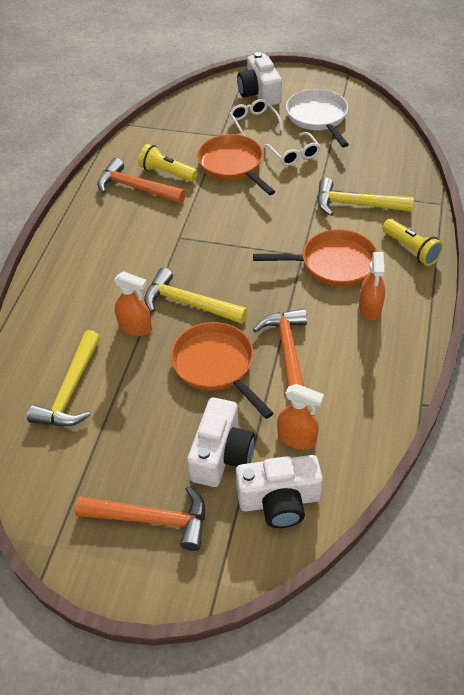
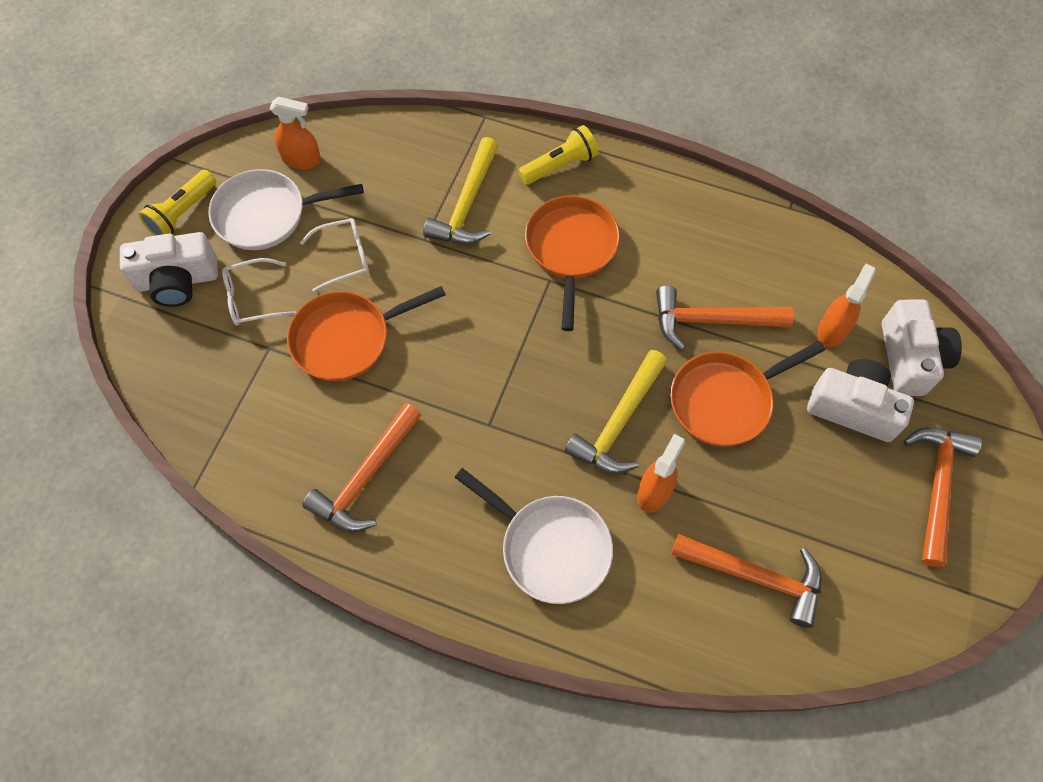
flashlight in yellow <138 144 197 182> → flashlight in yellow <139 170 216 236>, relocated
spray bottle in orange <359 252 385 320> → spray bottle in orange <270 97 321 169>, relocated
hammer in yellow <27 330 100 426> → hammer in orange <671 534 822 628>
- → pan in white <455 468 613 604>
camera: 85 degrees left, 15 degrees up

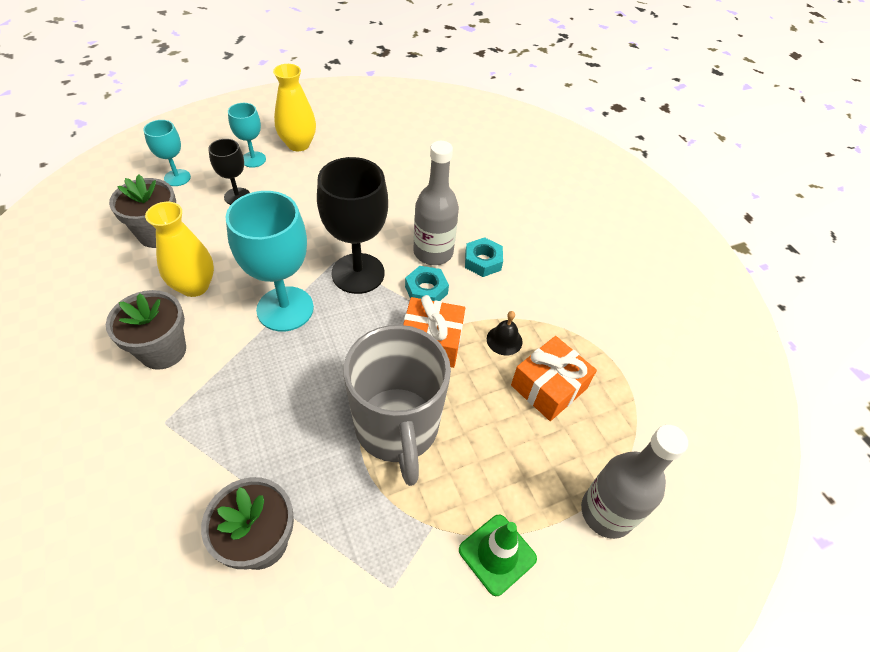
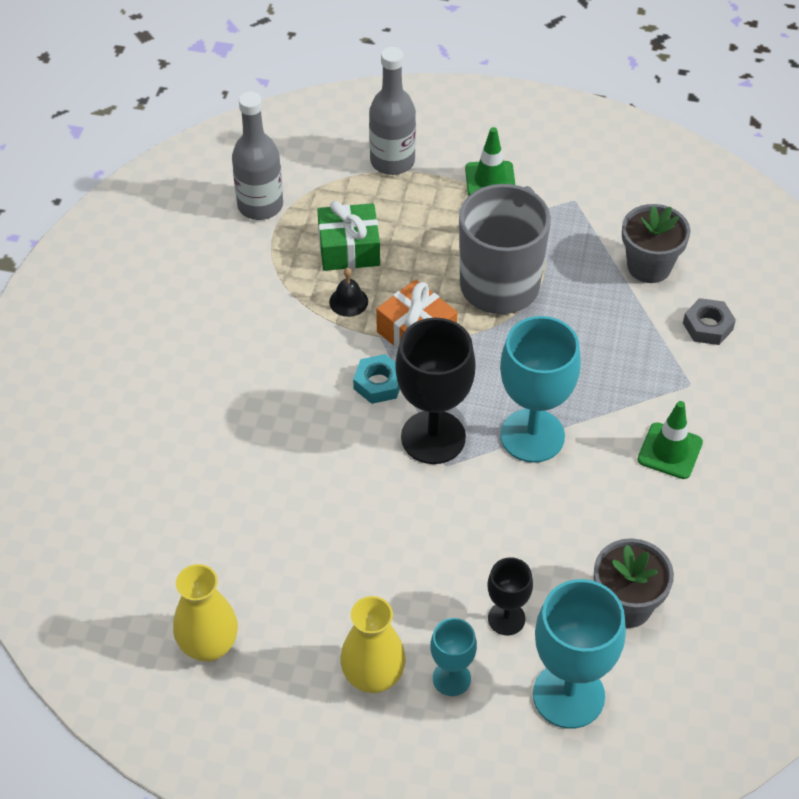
goblet in turquoise <143 120 191 186> → goblet in turquoise <533 579 626 729>, x1.86
bottle in grey <413 141 459 265> → bottle in grey <232 91 283 220>, relocated
vase in yellow <145 202 214 297> → vase in yellow <173 564 238 662>, relocated
nut in turquoise <465 237 503 277> → -
flower pot in grey <106 290 186 370> → traffic cone in green <637 401 703 479>
gift in orange <511 336 597 421> → gift in green <317 201 380 271>
- → nut in grey <683 298 736 345>
camera: 140 degrees left, 0 degrees up

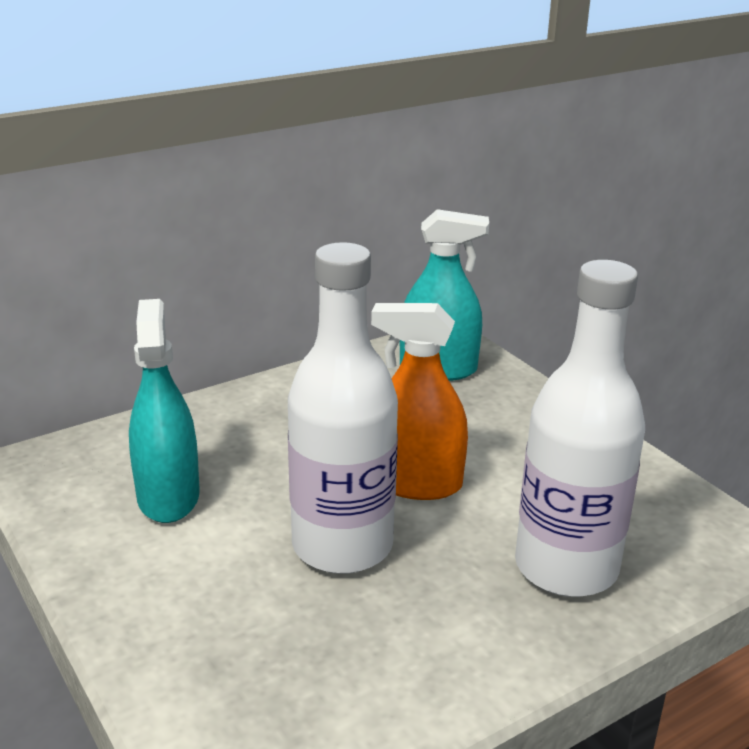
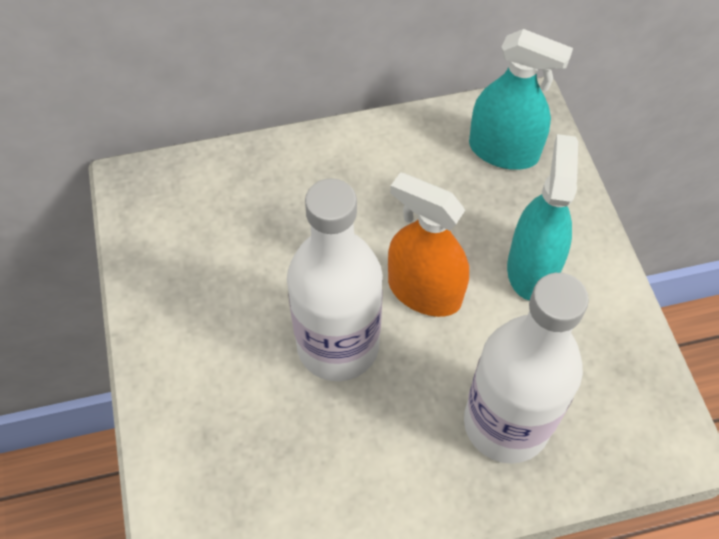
spray bottle in turquoise <129 299 200 523> → spray bottle in turquoise <507 134 578 300>, relocated
camera: 20 degrees right, 30 degrees up

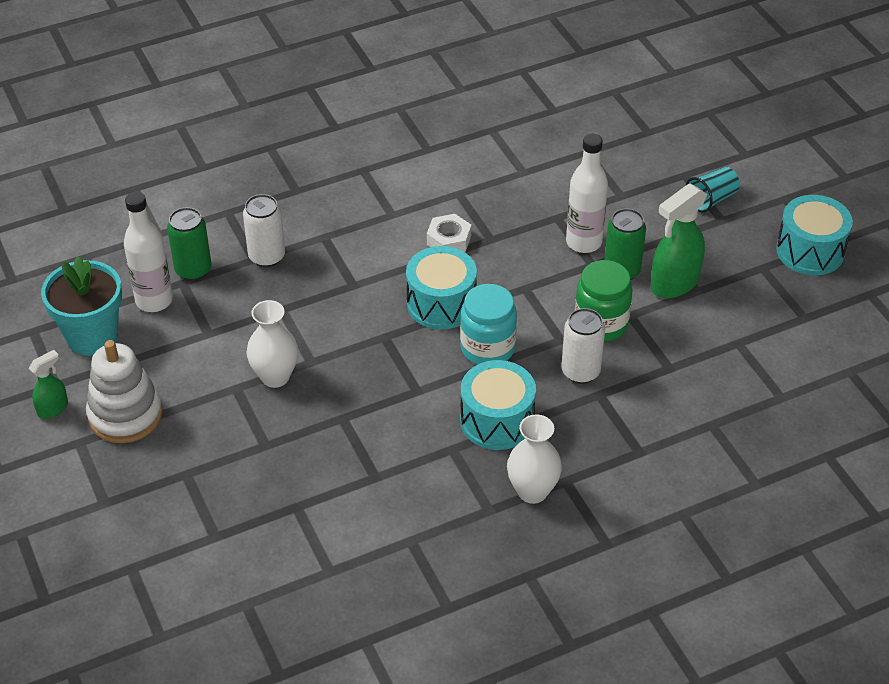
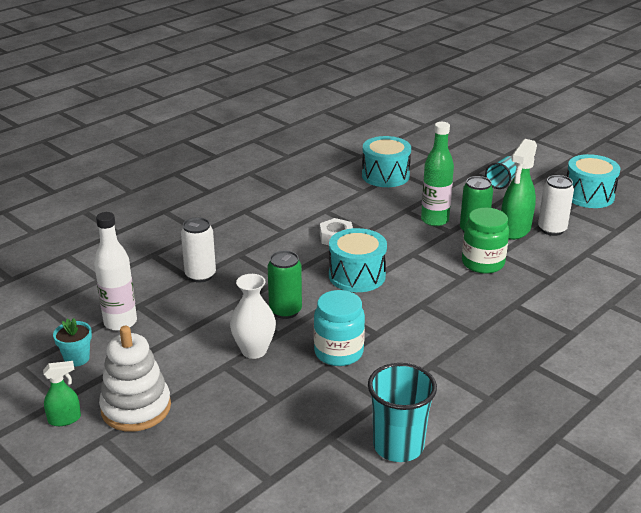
bottle in white <566 134 608 253> → bottle in green <421 122 454 226>
can in green <167 207 211 281> → can in green <268 251 302 319>, relocated
flower pot in turquoise <41 256 122 356> → flower pot in turquoise <53 318 92 367>, x0.53
jar in turquoise <460 284 517 365> → jar in turquoise <314 290 365 366>, relocated
can in white <561 308 605 384> → can in white <538 175 574 236>, relocated
spray bottle in green <29 350 68 419> → spray bottle in green <43 361 81 426>, 45 degrees clockwise
drum in turquoise <460 360 536 450> → drum in turquoise <362 136 411 187>, relocated
vase in white <507 414 562 504> → -
- → cup in turquoise <368 363 437 462>
camera: 20 degrees left, 15 degrees down

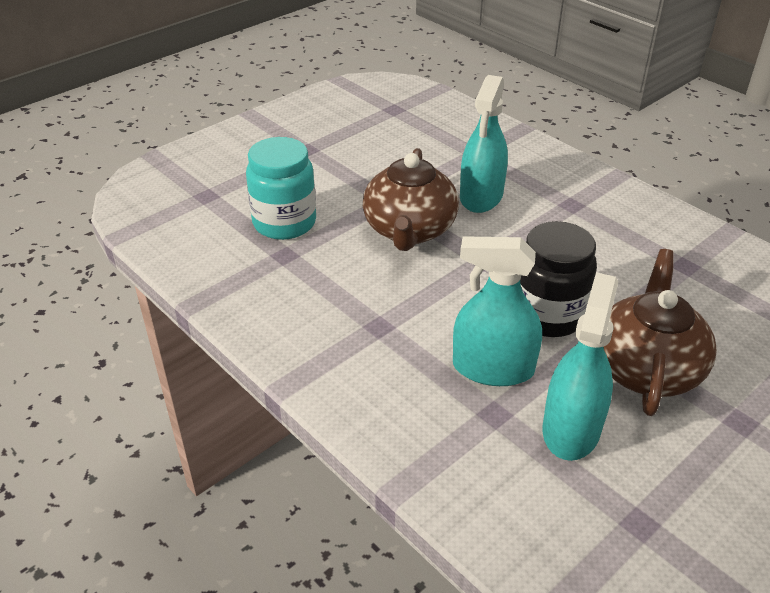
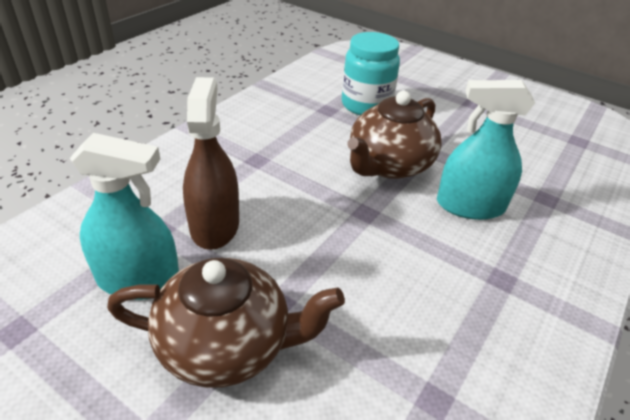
teapot in brown <363 148 459 251> → teapot in brown <347 91 442 179>, 45 degrees counterclockwise
jar in black <520 221 597 337> → -
spray bottle in turquoise <453 236 542 386> → spray bottle in brown <183 77 239 250>
camera: 75 degrees right, 0 degrees up

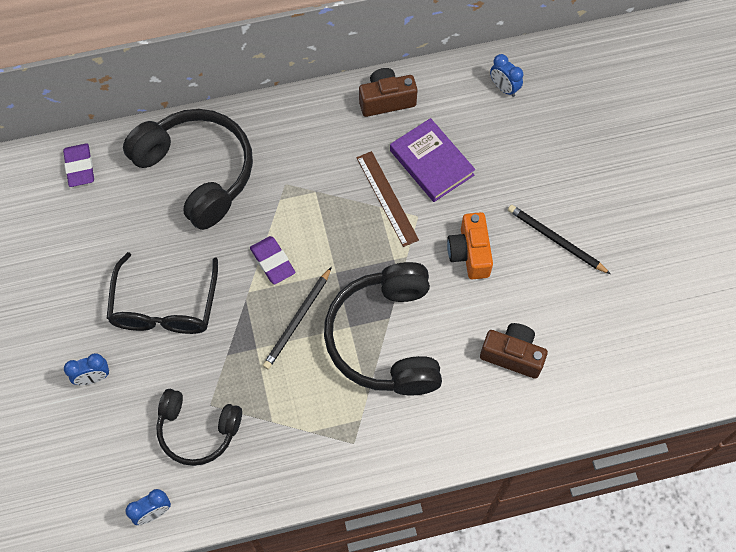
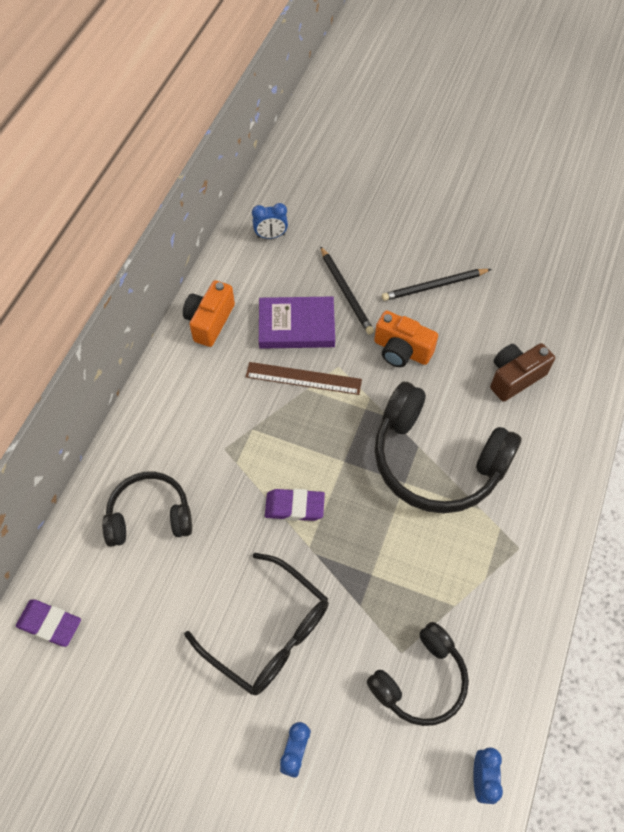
camera in brown <359 68 418 117> → camera in orange <183 280 235 347>
headphones in black <123 109 253 230> → headphones in black <102 472 192 547>, x0.61
pencil in black <263 267 332 369> → pencil in black <320 246 374 335>, relocated
camera: 55 degrees left, 5 degrees down

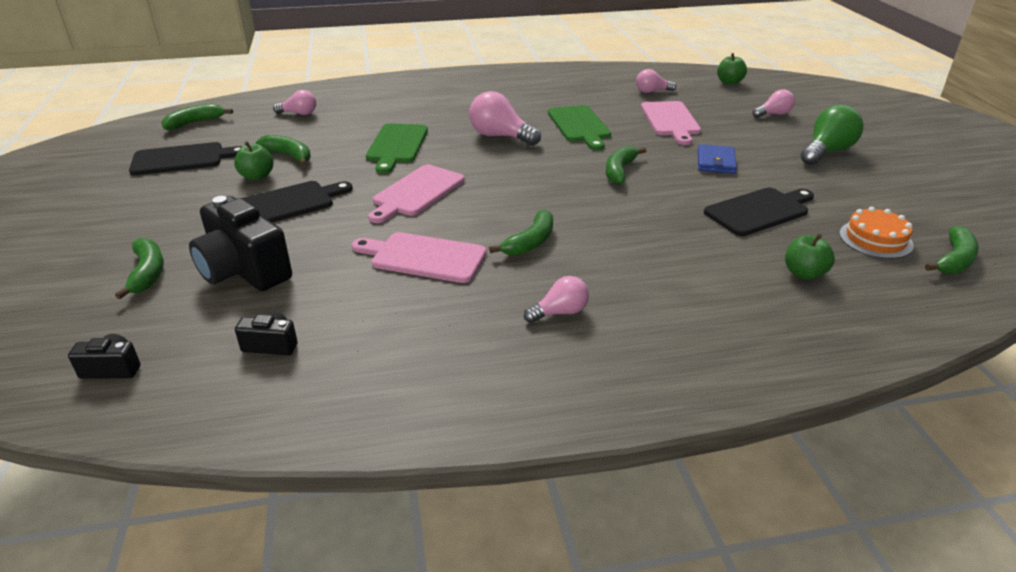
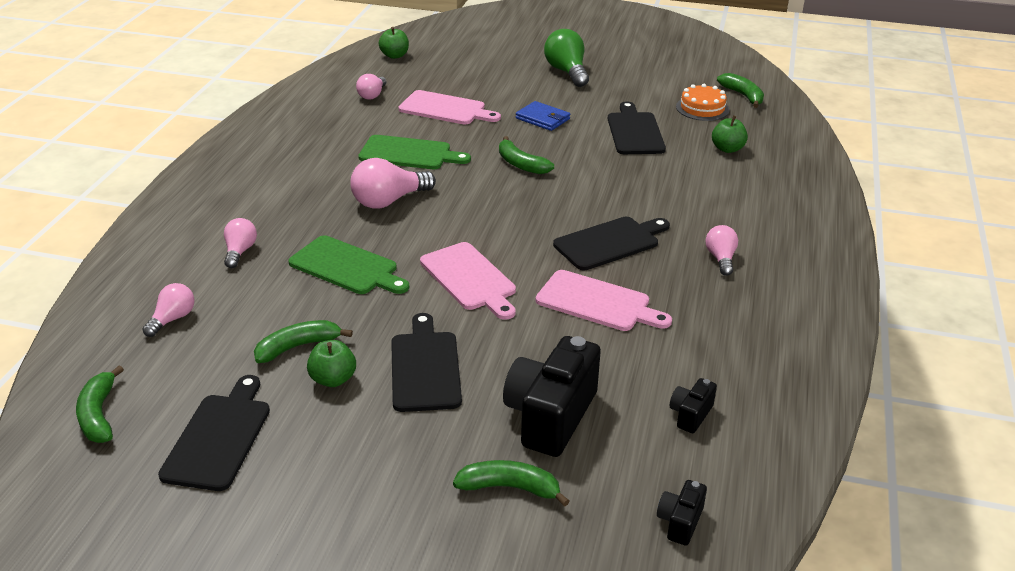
light bulb in pink <752 89 795 118> → light bulb in pink <224 218 257 268>, relocated
camera in black <189 196 292 291> → camera in black <503 336 601 457>, 135 degrees clockwise
banana in green <489 209 553 256> → cutting board in black <553 217 670 270>
cutting board in pink <352 232 487 283> → cutting board in pink <536 270 672 331>, 105 degrees counterclockwise
camera: 65 degrees left, 0 degrees up

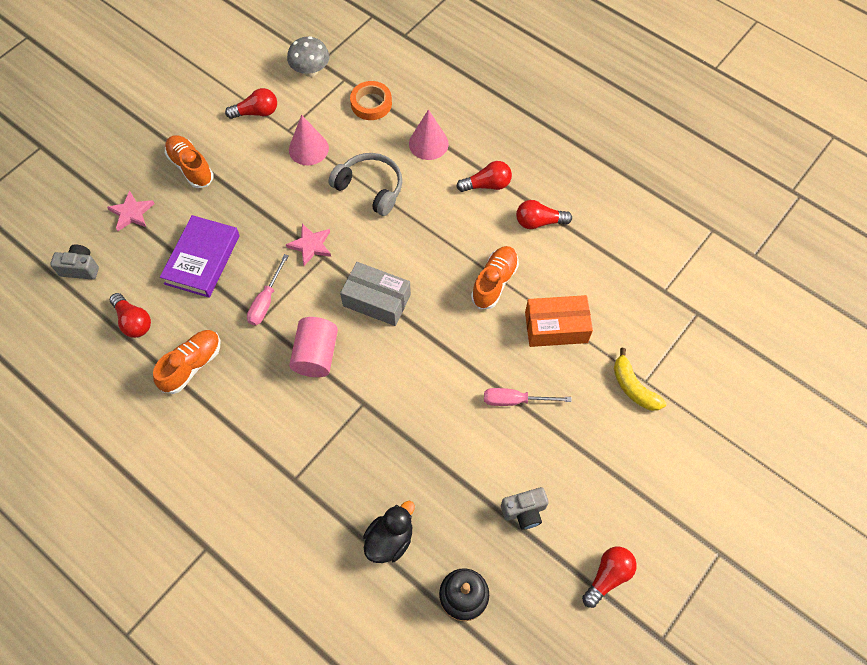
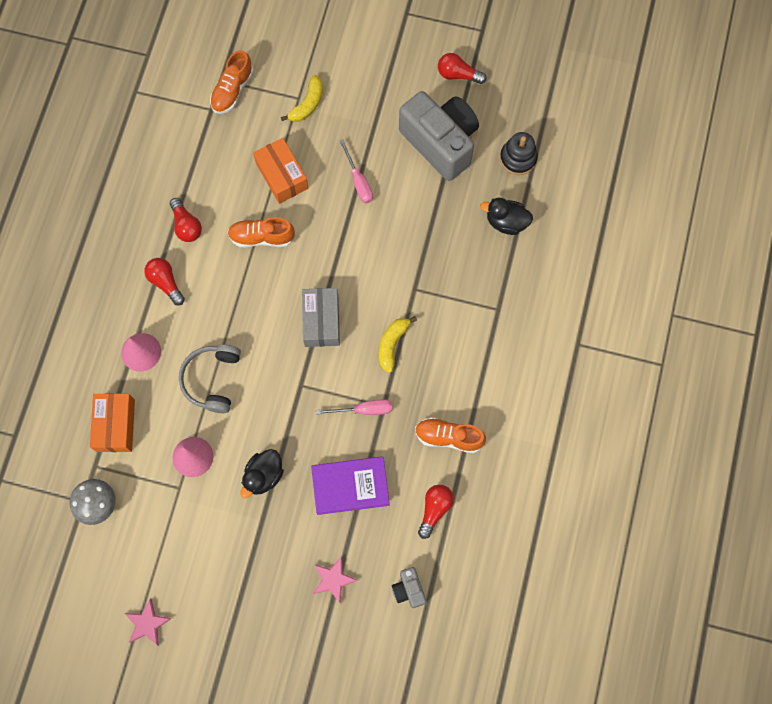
tape in orange <350 81 392 120> → box in orange <90 393 135 452>
light bulb in red <225 88 277 119> → -
shoe in orange <165 135 214 188> → shoe in orange <210 50 254 114>, relocated
star in pink <286 224 331 266> → star in pink <125 599 172 646>, relocated
cylinder in pink <289 317 338 377> → banana in yellow <379 316 417 373>
camera in grey <501 487 549 530> → camera in grey <399 91 479 181>, x2.33
- → duck in black <241 449 284 499>
camera: 115 degrees left, 10 degrees up

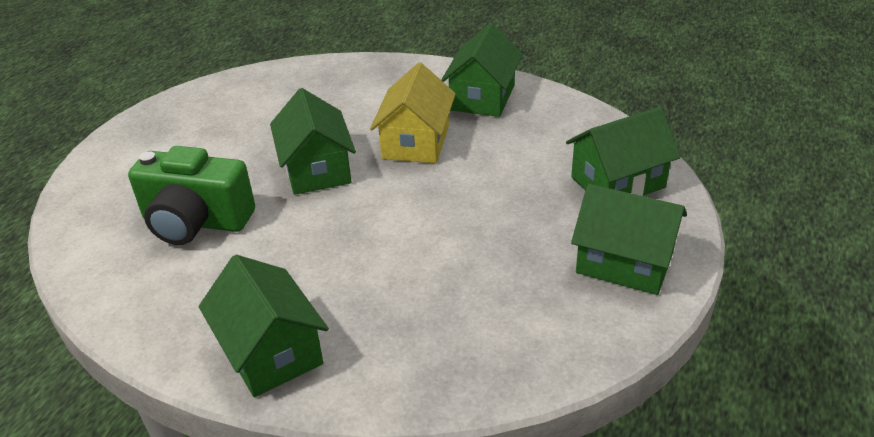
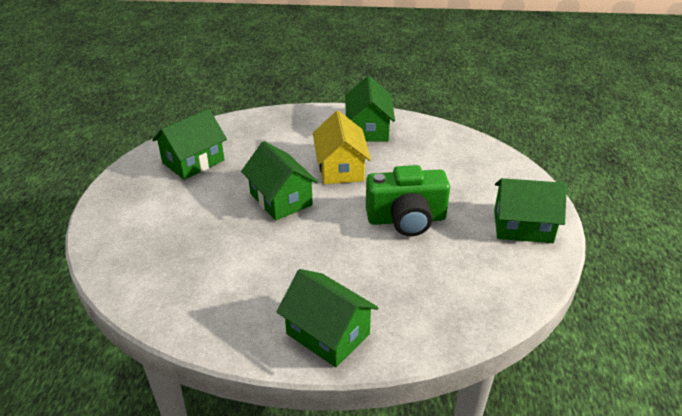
house in green <566 107 681 196> → house in green <152 109 227 180>, relocated
camera in green <128 146 255 245> → camera in green <366 165 450 236>, relocated
camera: 20 degrees left, 0 degrees up

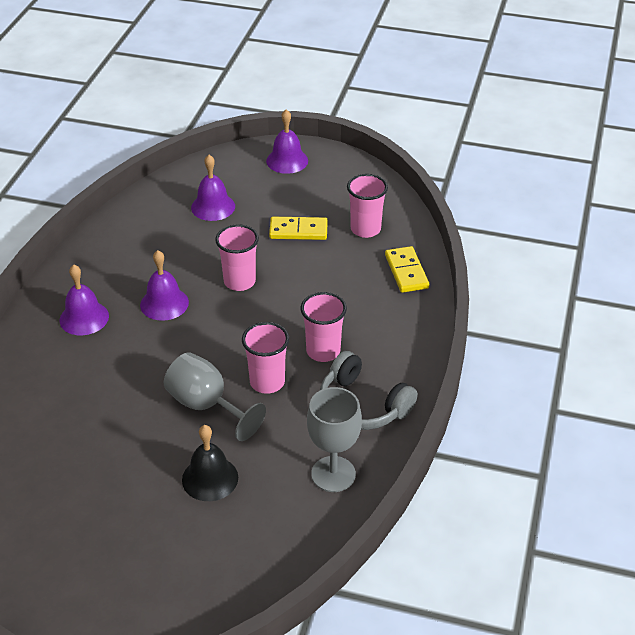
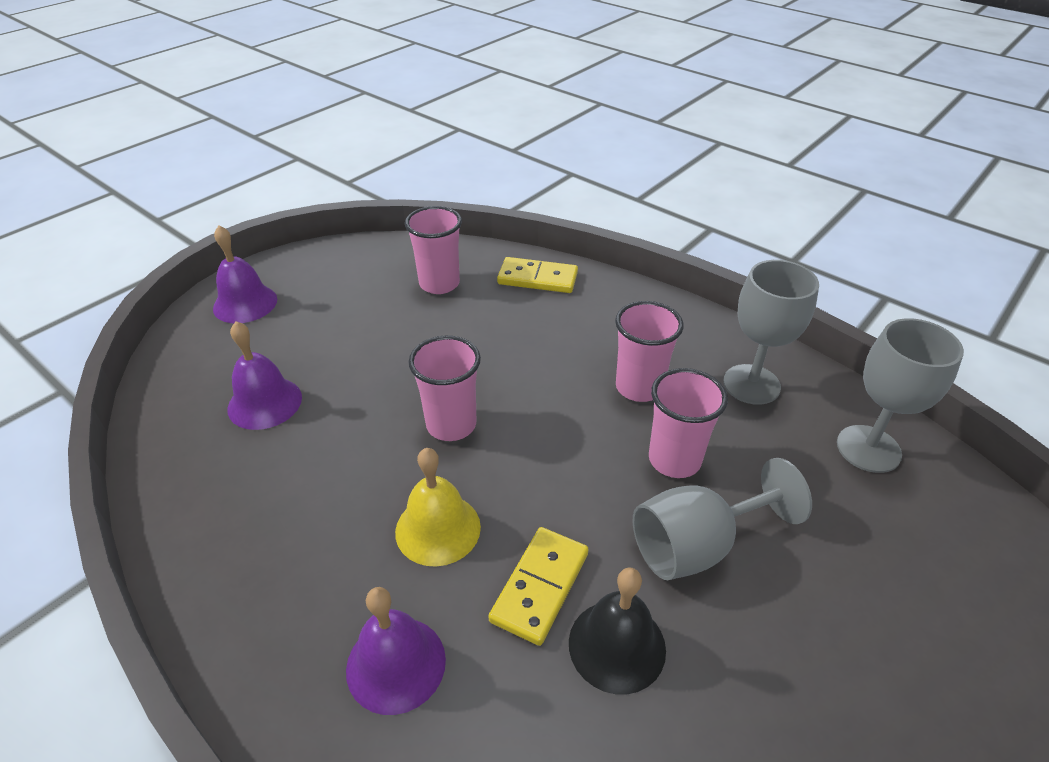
domino in yellow <269 217 328 240> → domino in yellow <488 527 589 646>, relocated
bell in purple <140 250 189 321> → bell in yellow <395 448 481 567>
headphones in grey <320 351 418 430> → goblet in grey <723 260 819 405>
bell in black <182 425 238 501> → bell in black <569 567 666 694>, relocated
camera: 65 degrees left, 0 degrees up

